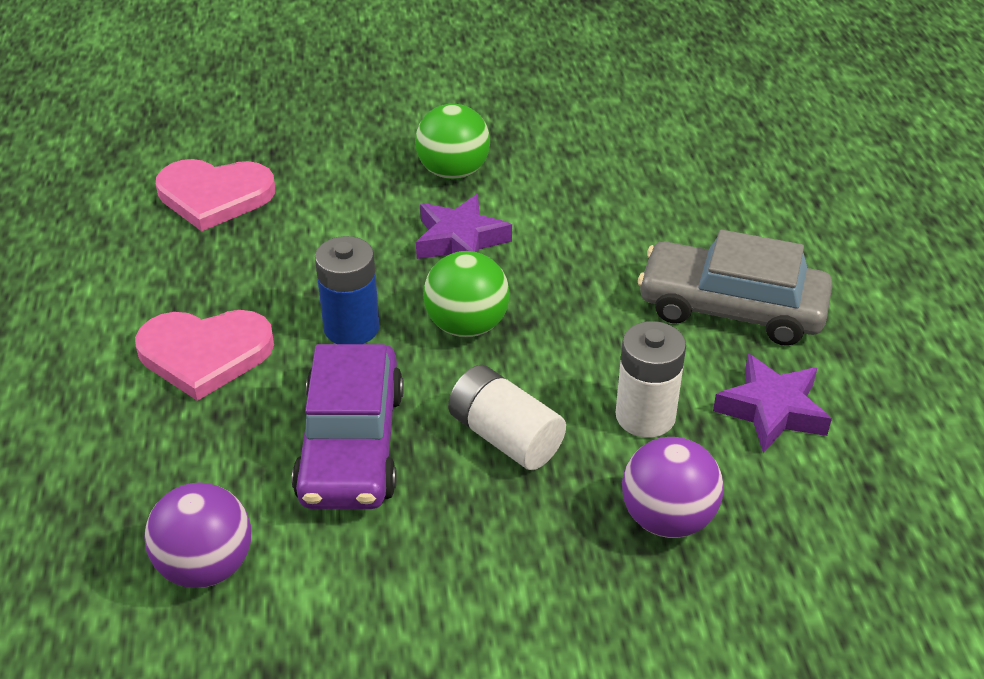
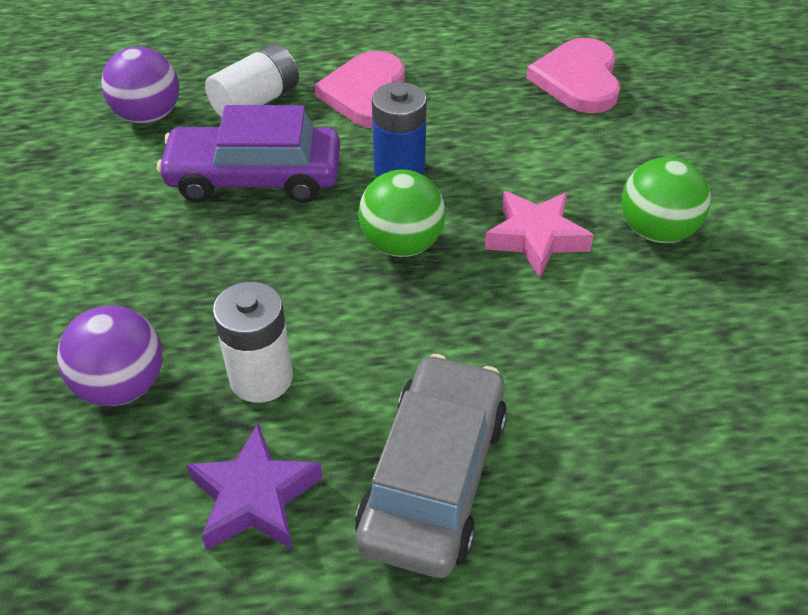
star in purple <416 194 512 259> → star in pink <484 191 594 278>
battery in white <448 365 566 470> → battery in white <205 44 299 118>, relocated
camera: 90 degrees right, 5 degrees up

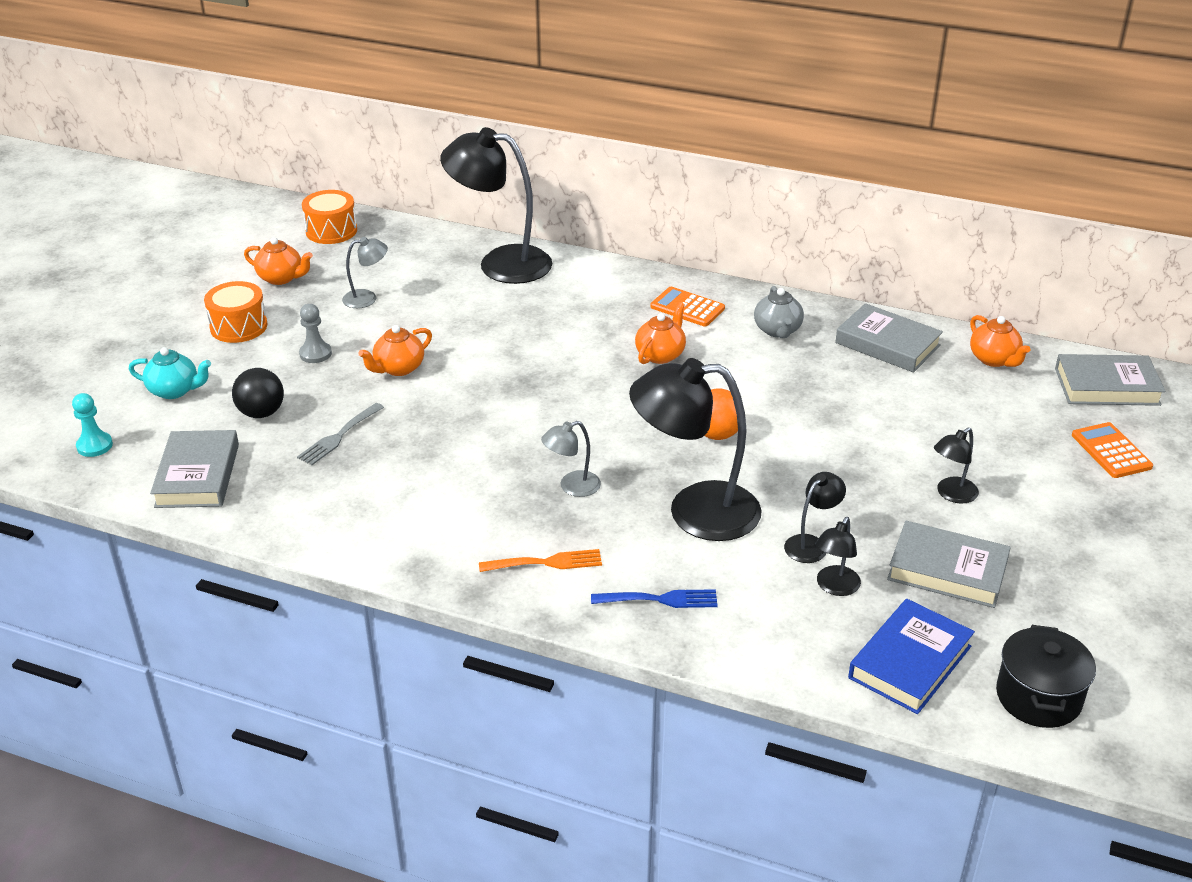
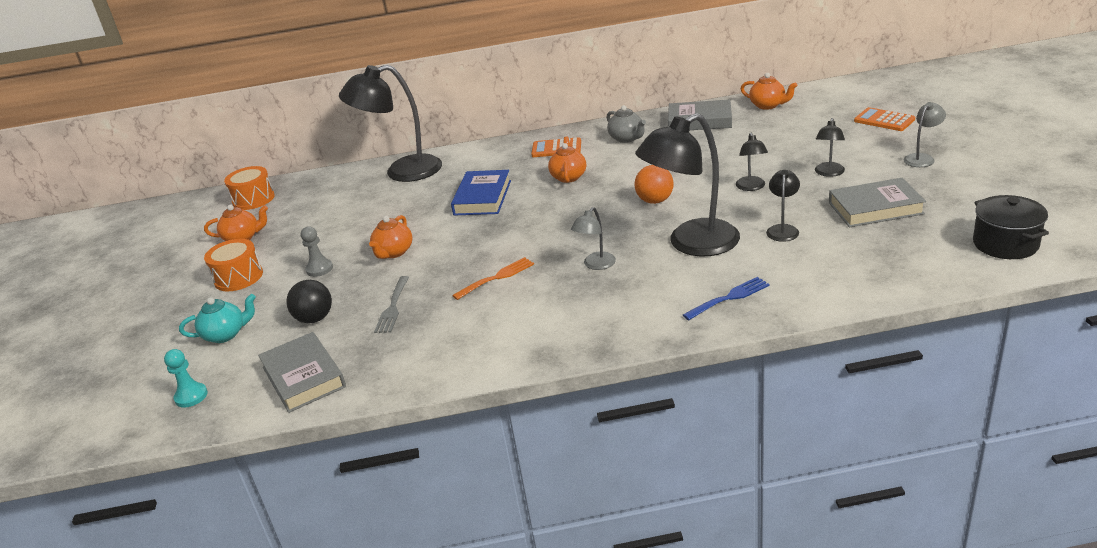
lamp in grey <342 237 388 308> → lamp in grey <904 102 946 167>, relocated
book in grey <1055 354 1165 406> → -
lamp in black <815 517 861 596> → lamp in black <736 132 768 191>, relocated
fork in orange <479 549 602 572> → fork in orange <452 257 534 300>, relocated
book in blue <848 599 975 714> → book in blue <451 170 511 216>, relocated
camera: 25 degrees left, 5 degrees down

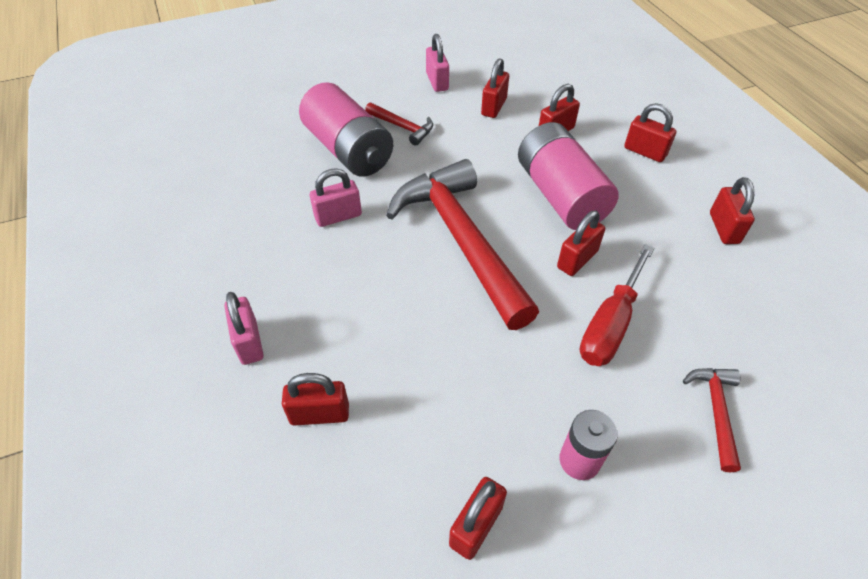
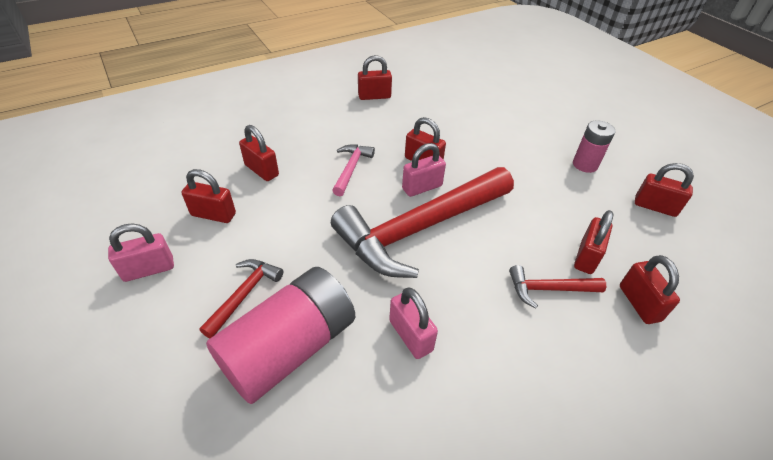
padlock in red <624 103 676 162> → padlock in red <574 210 613 274>, relocated
battery in pink <518 122 619 230> → hammer in pink <332 145 375 196>
screwdriver in red <580 244 654 366> → -
padlock in pink <224 292 264 365> → padlock in pink <402 143 446 197>, relocated
hammer in red <683 368 741 472> → hammer in red <509 265 606 308>, relocated
camera: 100 degrees left, 5 degrees down

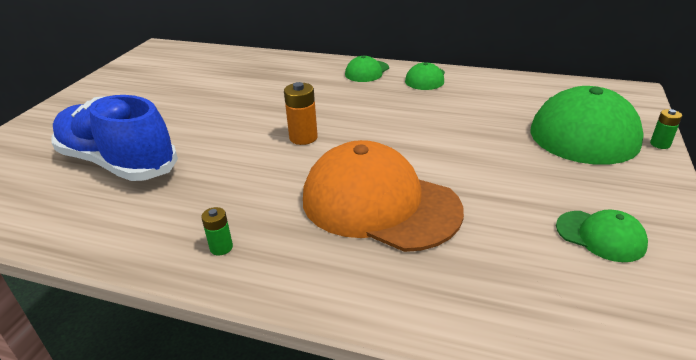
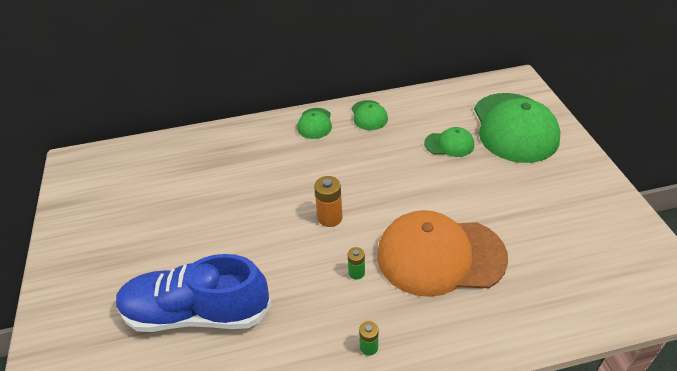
battery in green <650 109 682 149> → battery in green <348 247 365 280>, relocated
cap in green <556 210 648 262> → cap in green <424 127 474 157>, relocated
camera: 30 degrees left, 10 degrees up

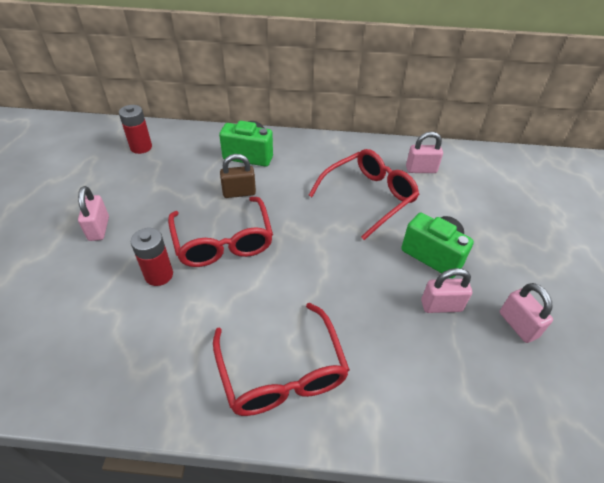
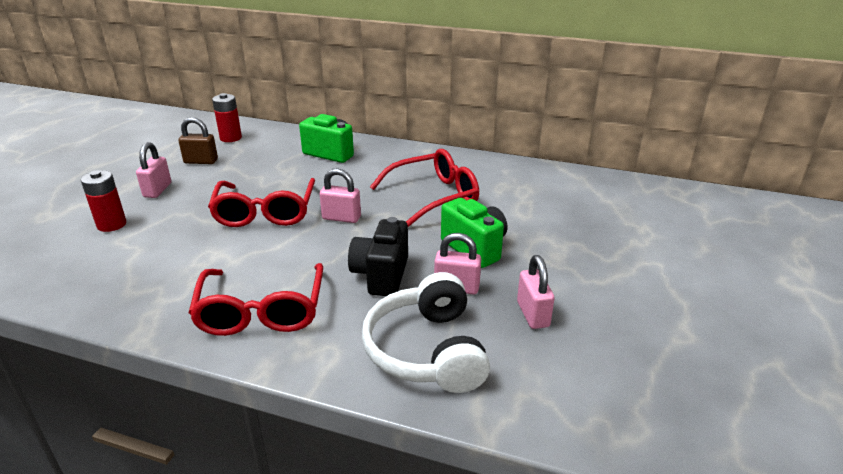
padlock in pink <406 132 443 173> → padlock in pink <319 168 361 223>, relocated
padlock in brown <220 154 256 198> → padlock in brown <178 117 218 164>, relocated
battery in red <131 228 173 286> → battery in red <81 170 126 232>, relocated
- → camera in black <348 217 408 296>
- → headphones in white <362 272 490 393>
camera: 15 degrees right, 15 degrees down

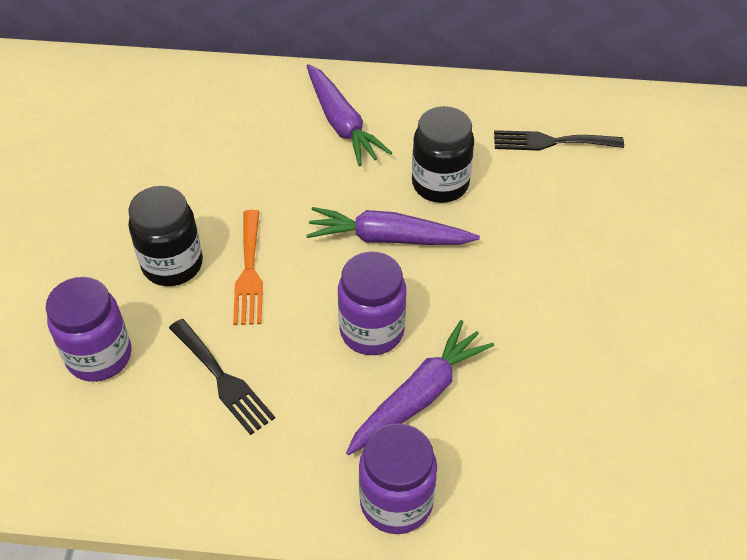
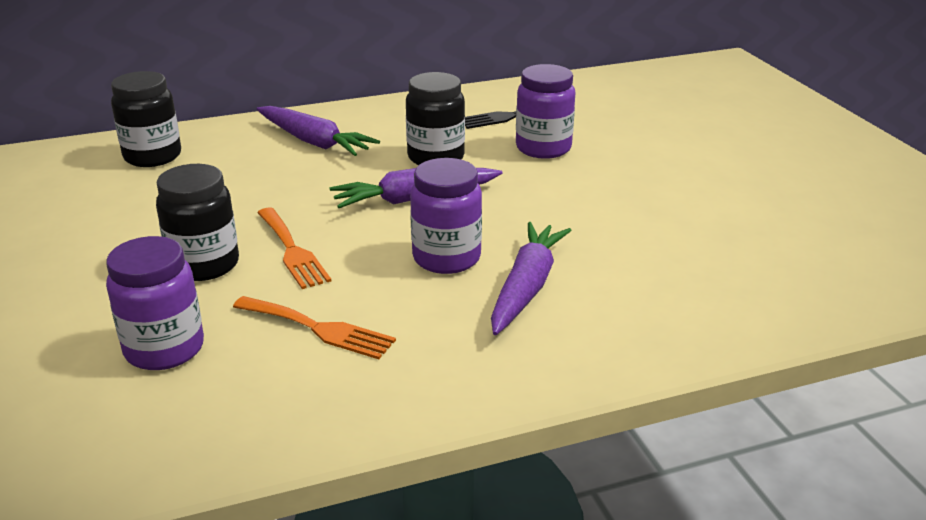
fork in black <169 319 275 435> → fork in orange <233 296 396 359>
jar in purple <359 423 437 534> → jar in purple <516 64 575 159>, relocated
- → jar in black <111 71 181 167>
camera: 25 degrees left, 20 degrees down

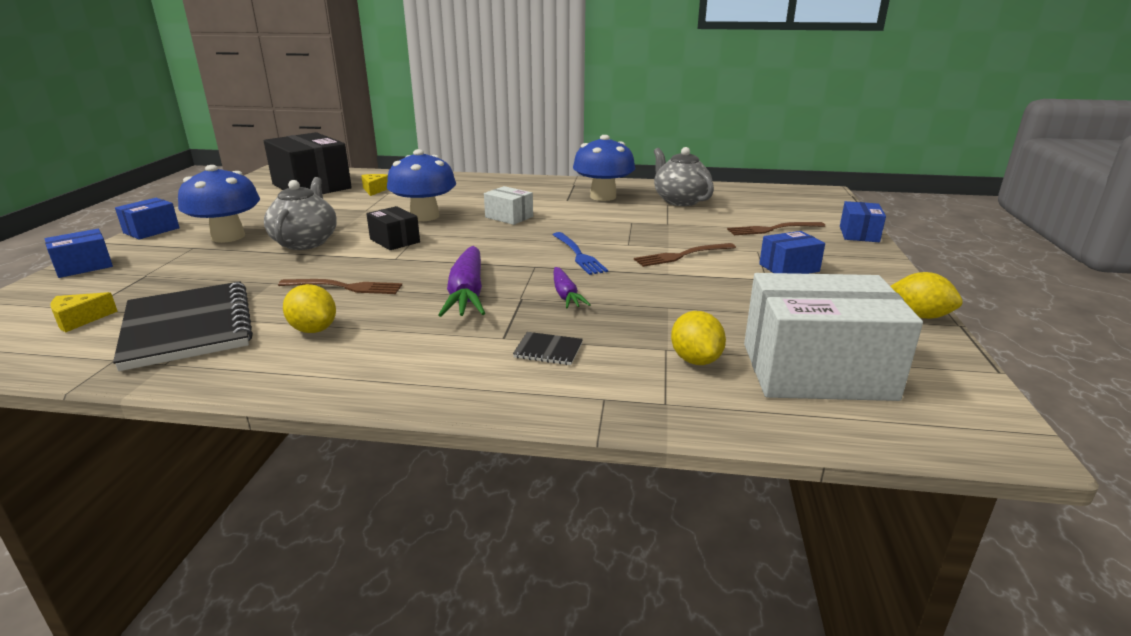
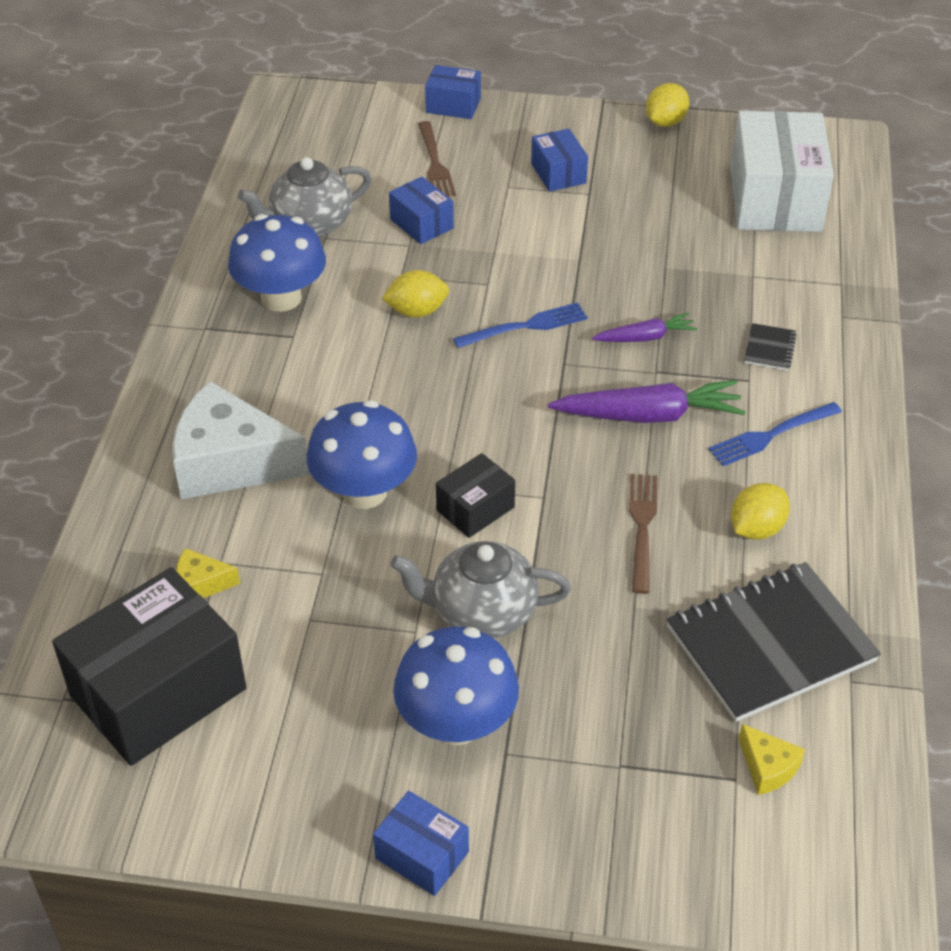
box in white <484 186 533 225> → -
box in blue <45 229 113 278> → box in blue <389 177 454 244>, relocated
fork in brown <634 243 736 267> → -
lemon in yellow <671 311 726 365> → lemon in yellow <382 270 449 317>, relocated
- → cheese in white <172 381 309 499>
- → fork in blue <708 402 842 466>
camera: 90 degrees left, 20 degrees up

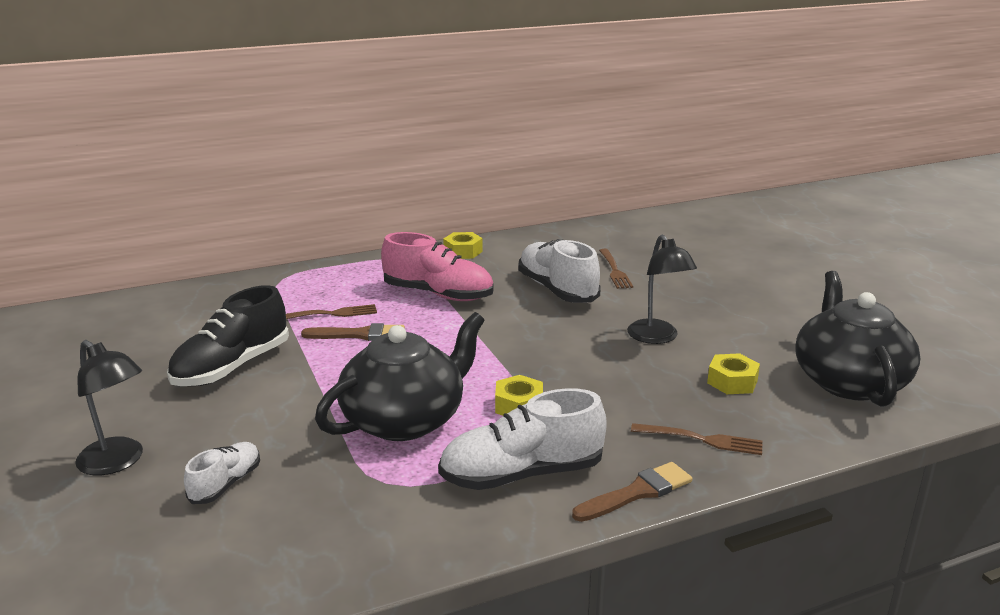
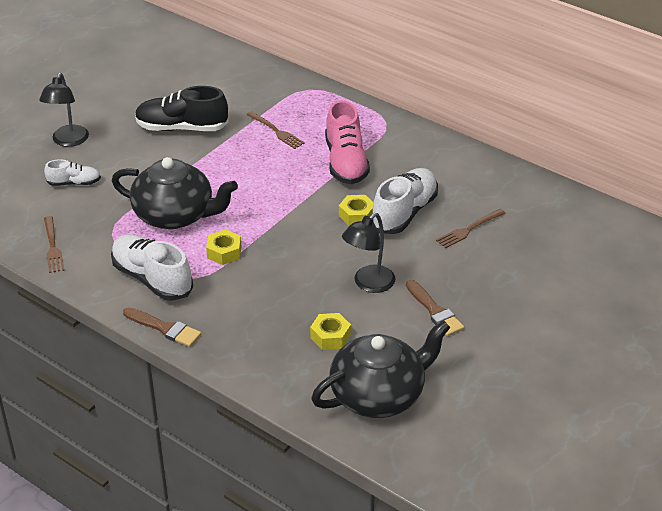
nut in yellow <443 232 483 259> → nut in yellow <339 195 373 226>, relocated
brush in brown <301 323 405 341> → brush in brown <406 280 464 336>, relocated
fork in brown <631 423 762 455> → fork in brown <44 216 64 273>, relocated
camera: 60 degrees right, 15 degrees up

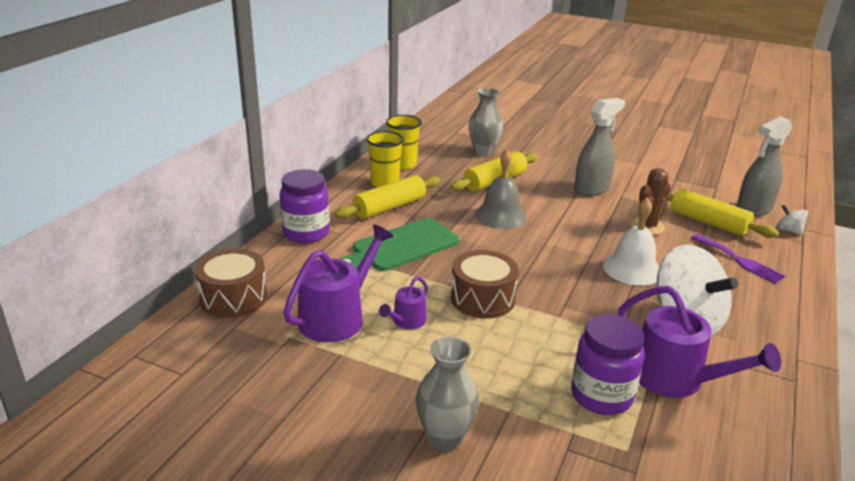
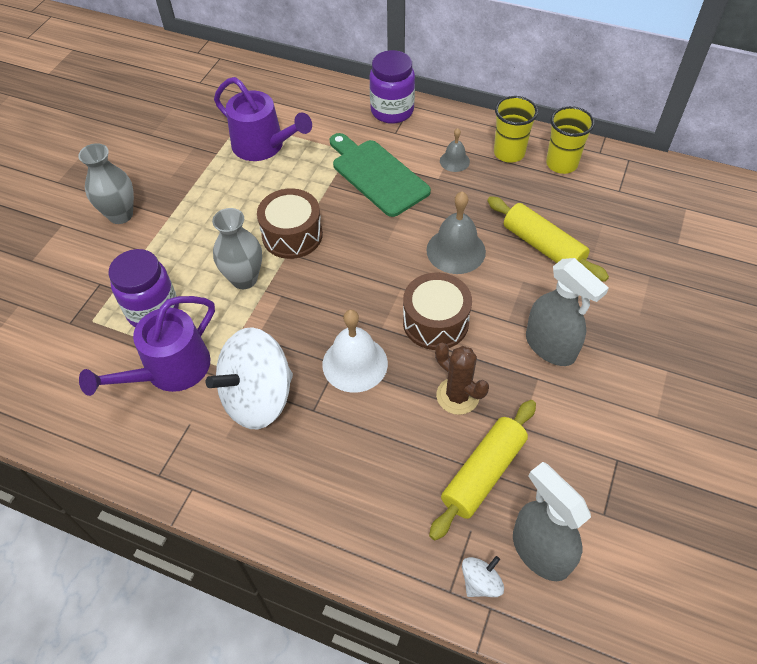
vase in grey <469 88 503 156> → vase in grey <212 208 262 289>, relocated
rolling pin in yellow <335 175 440 219> → bell in grey <440 128 470 172>
fork in purple <691 234 785 283> → -
drum in brown <195 248 267 318> → drum in brown <403 273 472 350>, relocated
watering can in purple <379 276 428 329> → -
camera: 90 degrees right, 25 degrees up

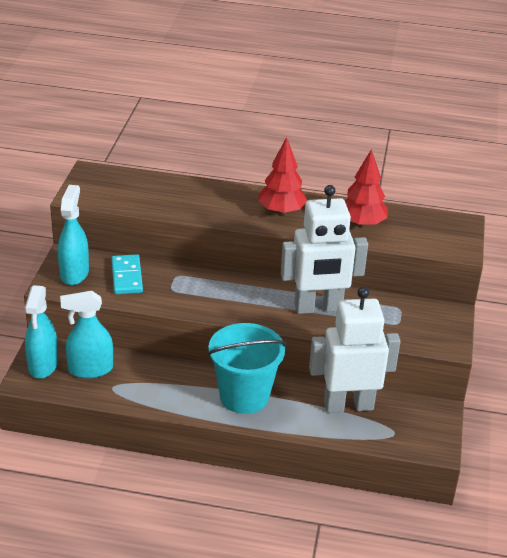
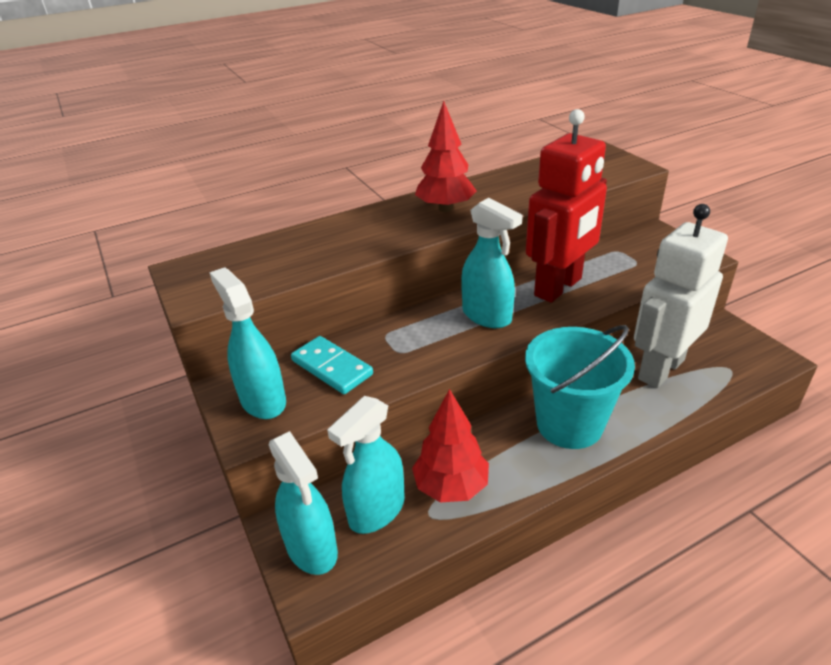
tree in red <345 149 388 227> → tree in red <412 389 489 502>, relocated
robot in white <281 185 368 314> → robot in red <526 109 607 303>
- → spray bottle in turquoise <461 198 523 328>
camera: 35 degrees left, 0 degrees up

